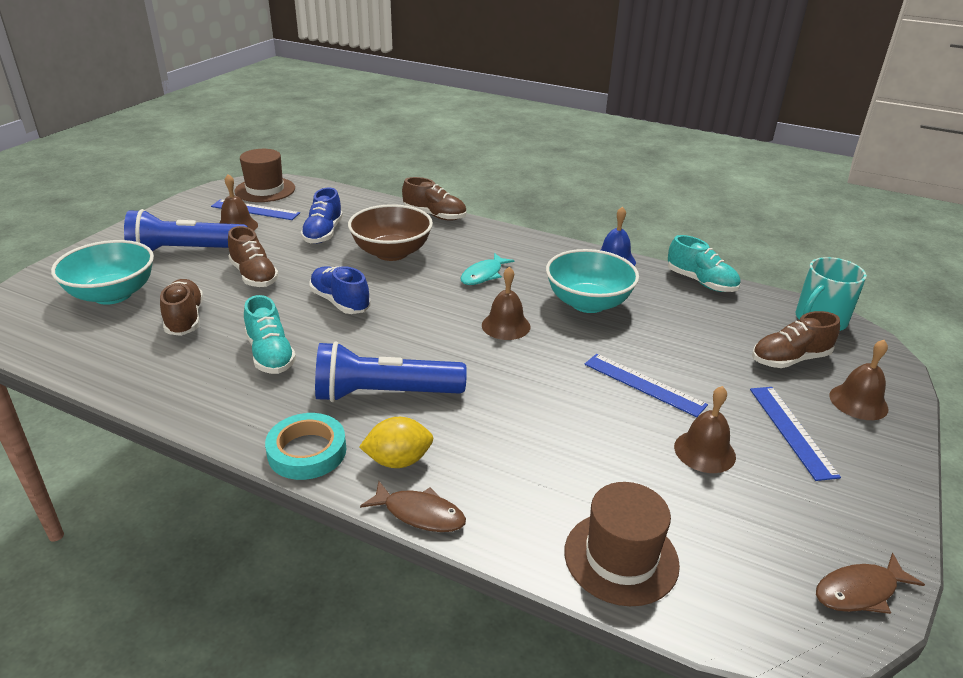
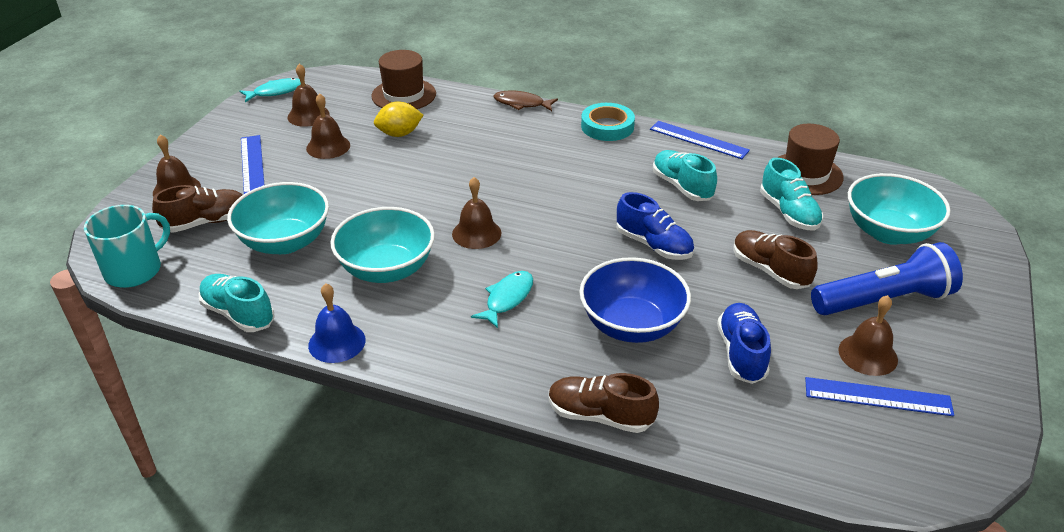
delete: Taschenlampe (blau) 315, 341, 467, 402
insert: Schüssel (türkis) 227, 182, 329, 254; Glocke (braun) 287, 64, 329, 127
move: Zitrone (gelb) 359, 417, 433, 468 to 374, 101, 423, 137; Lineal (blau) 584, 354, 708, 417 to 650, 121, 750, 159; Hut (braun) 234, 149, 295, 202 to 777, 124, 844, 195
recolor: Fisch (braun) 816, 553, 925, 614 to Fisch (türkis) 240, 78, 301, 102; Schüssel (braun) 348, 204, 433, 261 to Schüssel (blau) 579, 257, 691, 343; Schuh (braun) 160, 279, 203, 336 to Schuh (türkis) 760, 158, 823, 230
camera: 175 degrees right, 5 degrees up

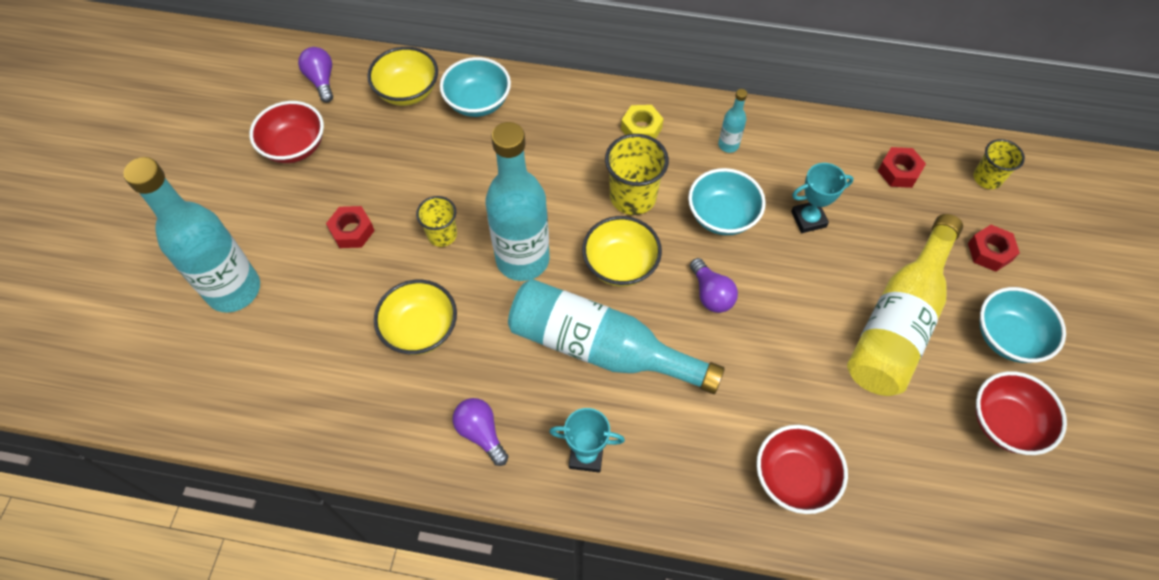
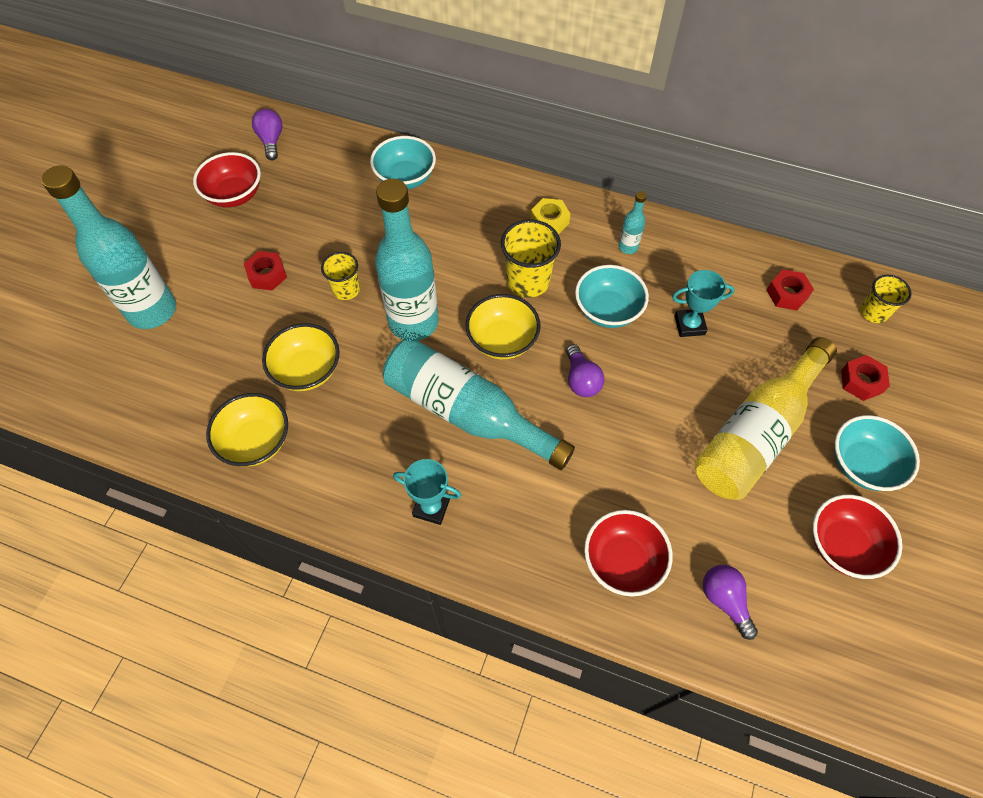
move: Schüssel (gelb) 367, 47, 438, 106 to 206, 393, 288, 467; Glühbirne (lila) 453, 398, 508, 466 to 703, 565, 758, 640
camera: 10 degrees right, 0 degrees up

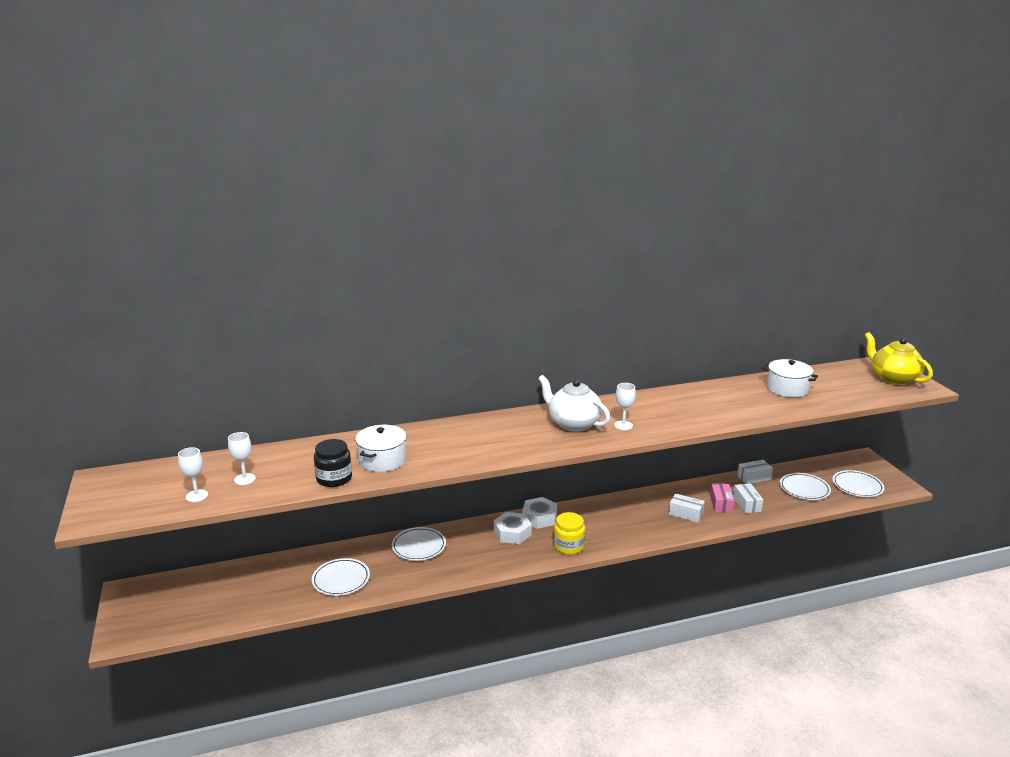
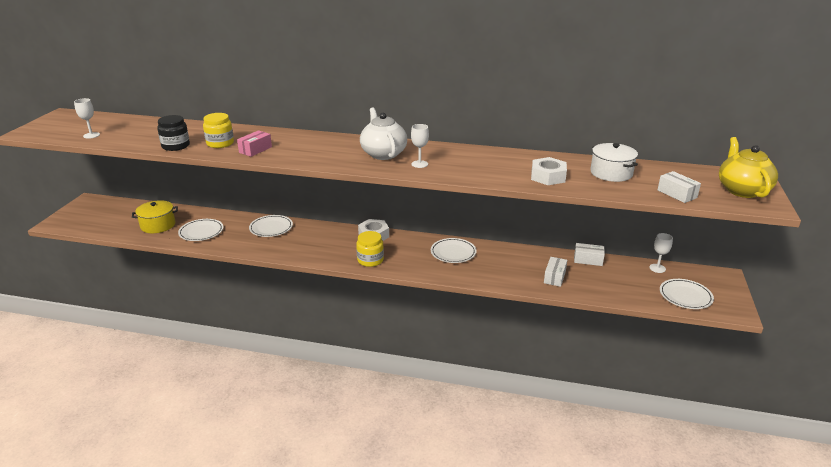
insert: Kochtopf (gelb) 132, 200, 178, 233
move: Schachtel (rosa) 710, 483, 734, 513 to 237, 130, 272, 157; Teller (weiß) 780, 473, 831, 500 to 431, 238, 477, 263; Sechskantmutter (weiß) 494, 512, 532, 544 to 531, 157, 567, 185; Kelch (weiß) 228, 432, 256, 485 to 649, 233, 673, 273; Schachtel (weiß) 669, 493, 705, 523 to 658, 171, 701, 203
replace: Kochtopf (weiß) 355, 425, 406, 472 to Einmachglas (gelb) 203, 113, 234, 148
camera: 30 degrees right, 5 degrees up

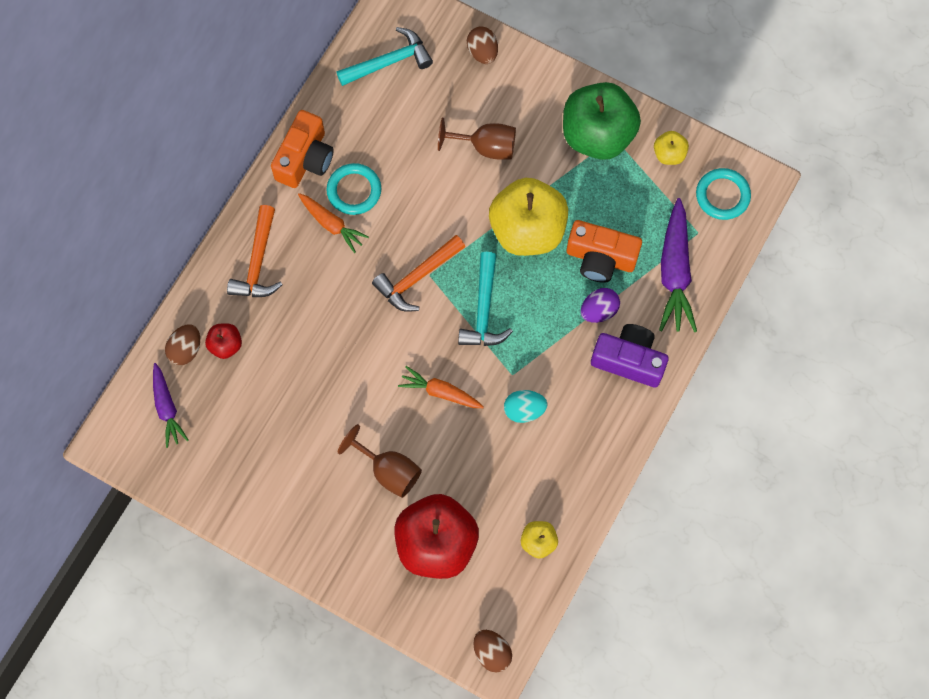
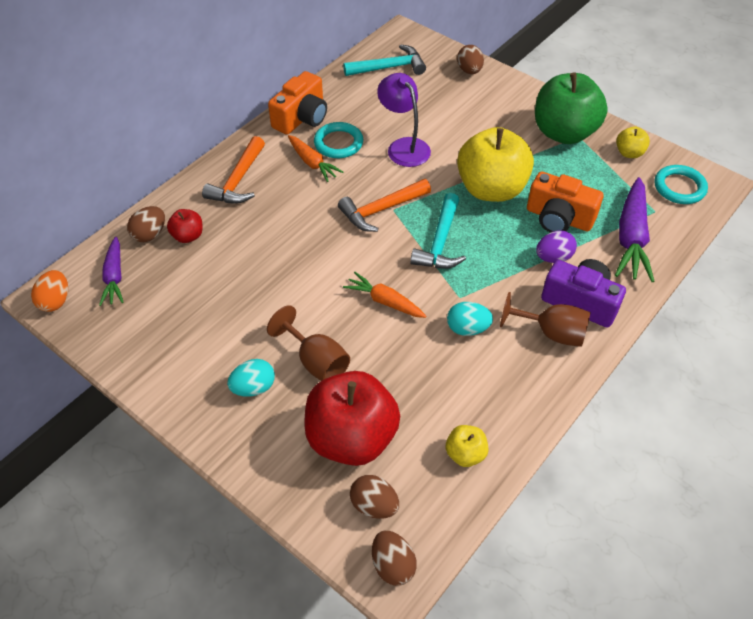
insert: Ei (orange) 31, 270, 68, 312; Ei (türkis) 227, 359, 275, 397; Ei (braun) 350, 475, 399, 519; Lampe (lila) 377, 73, 431, 167
move: Kelch (braun) 438, 118, 516, 160 to 500, 292, 590, 347
camera: 10 degrees right, 20 degrees down

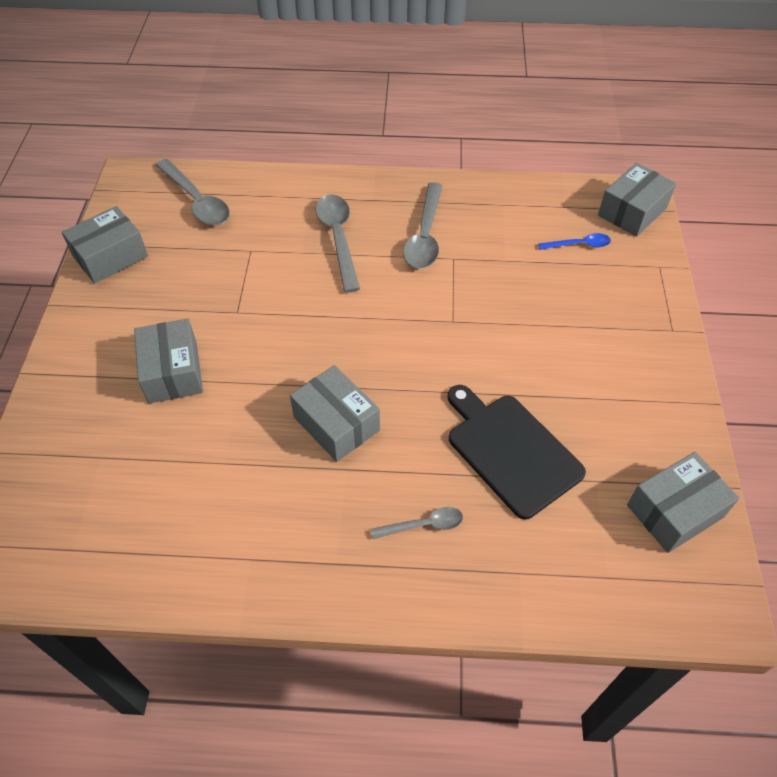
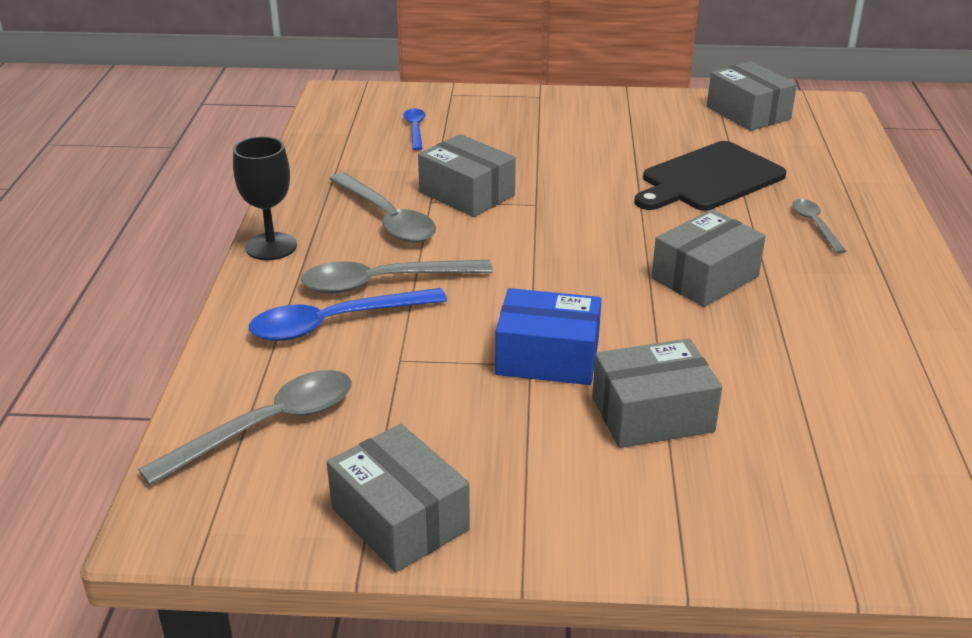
insert: Kelch (schwarz) 233, 136, 297, 260; Löffel (blau) 249, 288, 447, 341; Schachtel (blau) 495, 288, 602, 385
move: Schachtel (grau) 598, 163, 676, 237 to 418, 134, 516, 217
rotate: Löffel (grau) 403, 182, 443, 269 = 330, 173, 436, 243 45 degrees clockwise
camera: 90 degrees left, 20 degrees down

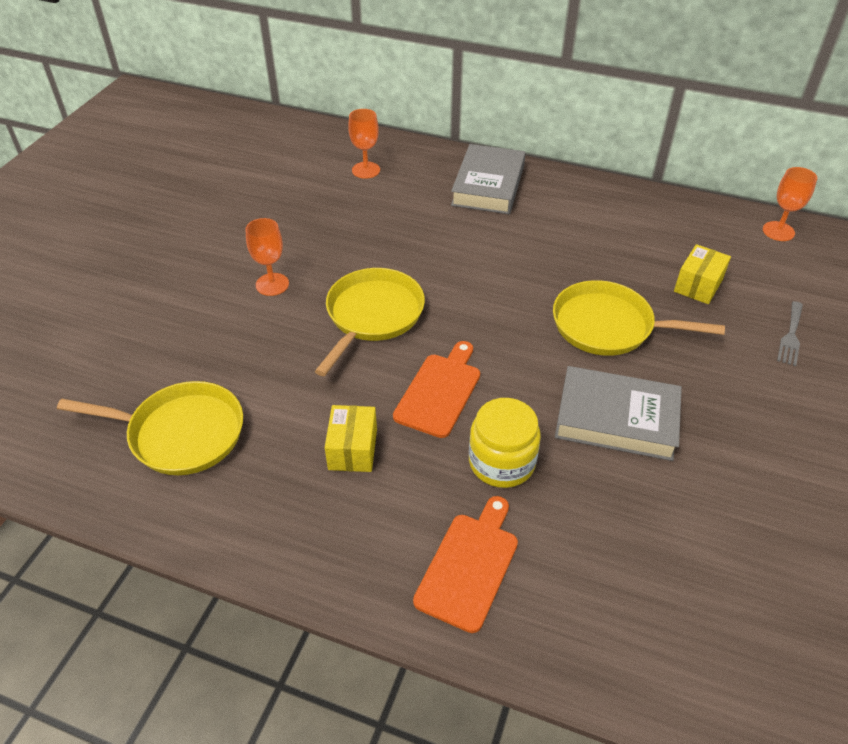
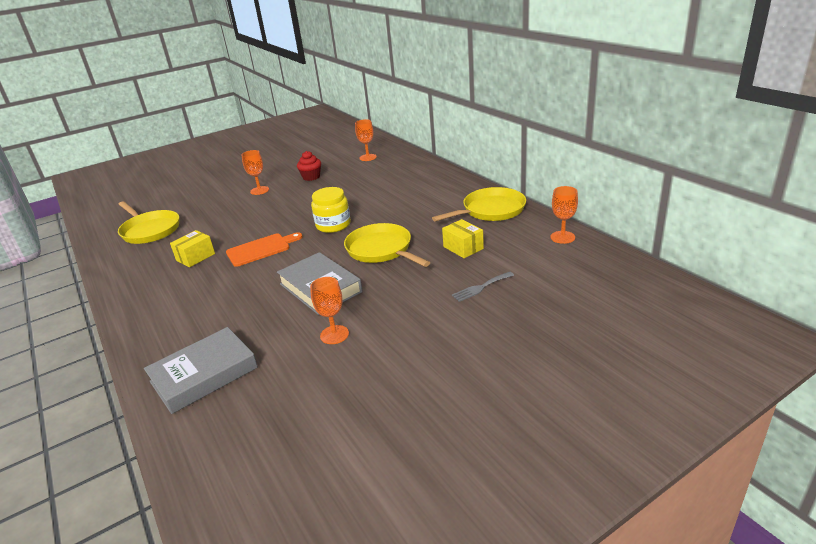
delete: Schneidebrett (orange) 413, 496, 518, 633
insert: Muffin (rot) 297, 151, 321, 181; Kelch (orange) 310, 277, 349, 344
move: Buch (grau) 451, 144, 526, 214 to 144, 327, 258, 414; Einmachglas (gelb) 469, 398, 541, 488 to 311, 187, 351, 233; Pfanne (gelb) 315, 268, 425, 376 to 432, 187, 526, 222
rotate: Schachtel (gelb) 674, 244, 731, 304 = 442, 219, 484, 258 75 degrees clockwise
camera: 40 degrees right, 15 degrees down

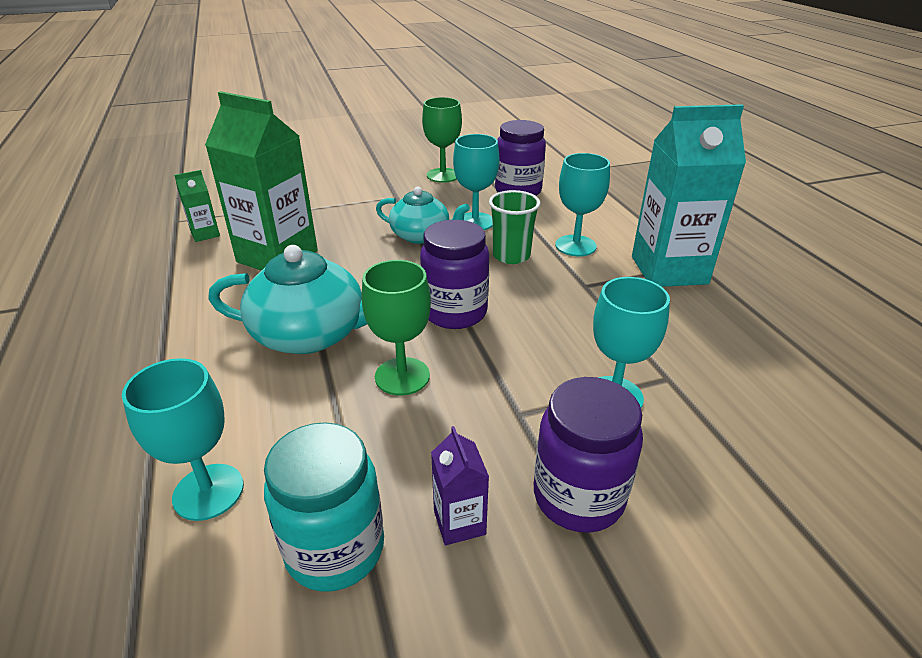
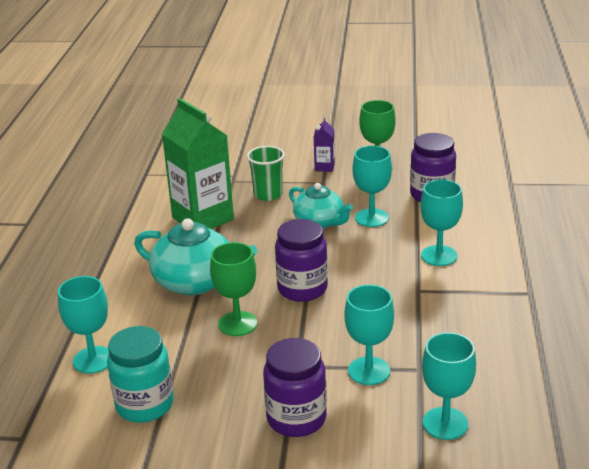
delete: Getränkekarton (grün) 174, 170, 220, 242; Getränkekarton (türkis) 632, 104, 746, 287
insert: Kelch (türkis) 422, 332, 476, 440
move: Becher (grün) 489, 190, 540, 264 to 247, 146, 285, 201; Getränkekarton (lila) 431, 426, 489, 545 to 314, 118, 335, 172
camera: 25 degrees right, 5 degrees down

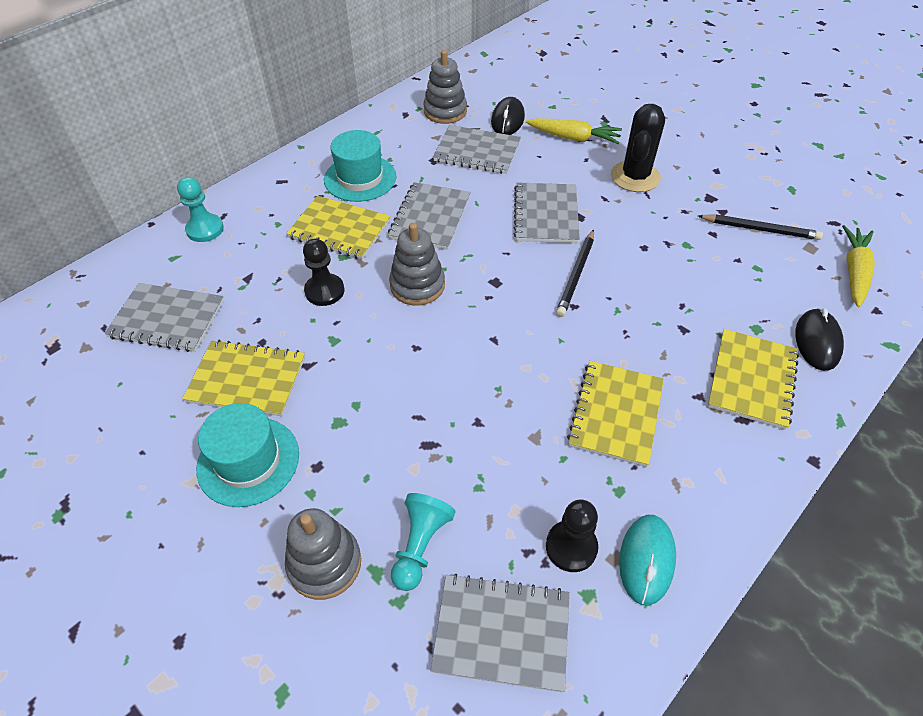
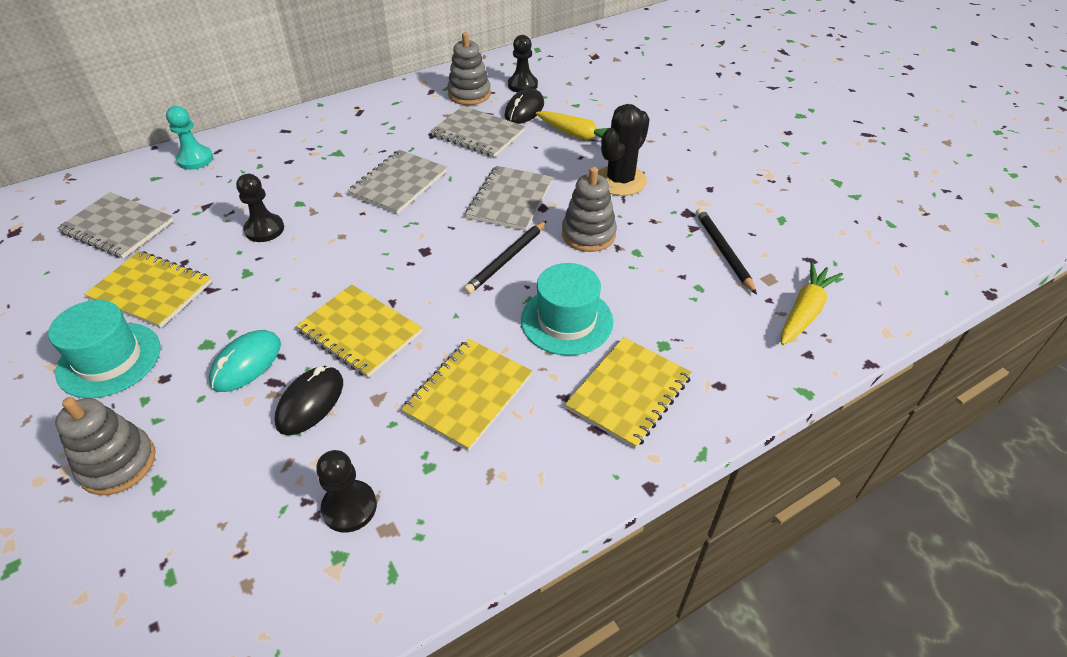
delete: Bauer (türkis) 391, 493, 455, 591; Notizbuch (grau) 430, 574, 570, 693
insert: Bauer (schwarz) 508, 35, 538, 93
move: Computermaus (türkis) 619, 515, 676, 606 to 209, 330, 281, 392; Computermaus (schwarz) 795, 308, 844, 371 to 274, 366, 343, 435; Notizbuch (gelb) 286, 196, 390, 259 to 296, 284, 422, 378; Hut (türkis) 324, 130, 396, 202 to 521, 263, 613, 356; Stapelspielzeug (grau) 389, 223, 445, 306 to 562, 167, 617, 252
rotate: Bleistift (schwarz) 698, 214, 823, 240 = 696, 208, 757, 295 135 degrees counterclockwise
camera: 15 degrees right, 5 degrees down

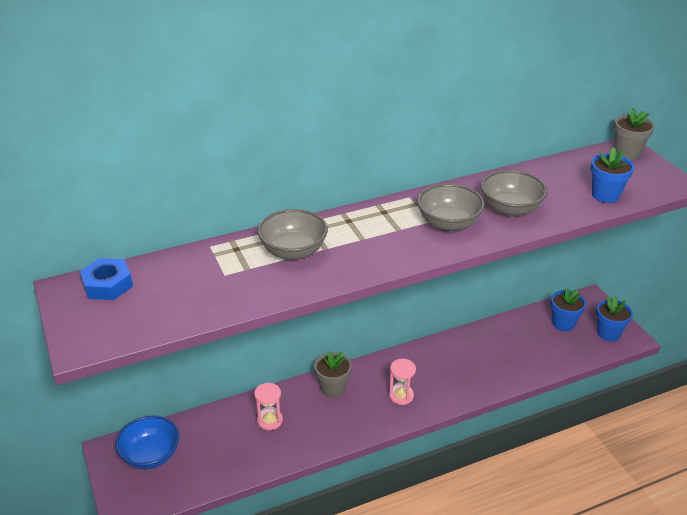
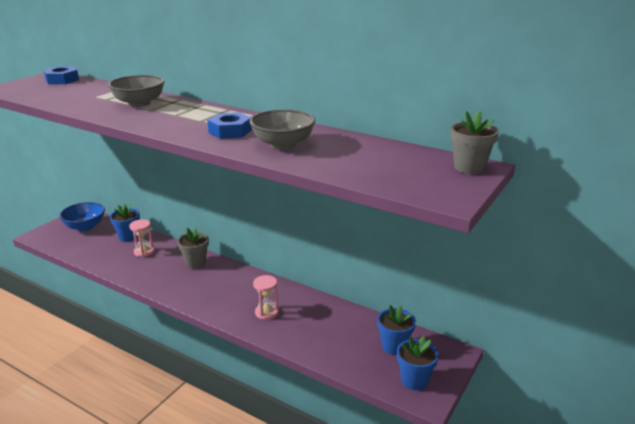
move: Blumentopf (blau) 591, 147, 634, 203 to 110, 204, 140, 242; Sanduhr (rosa) 389, 359, 416, 405 to 253, 275, 278, 320
replace: Schüssel (grau) 417, 184, 485, 232 to Sechskantmutter (blau) 207, 112, 252, 139
camera: 55 degrees right, 10 degrees down

